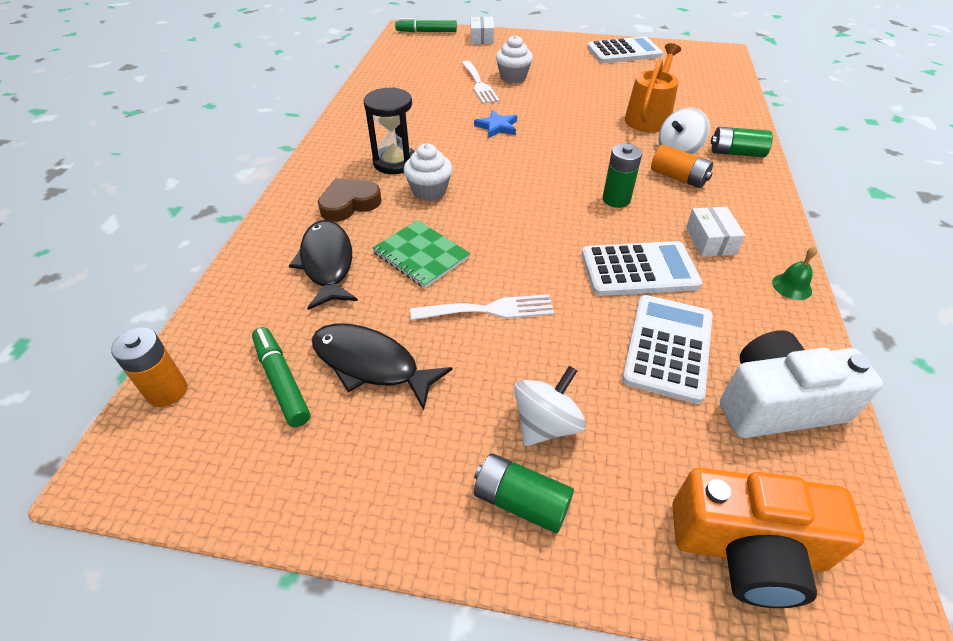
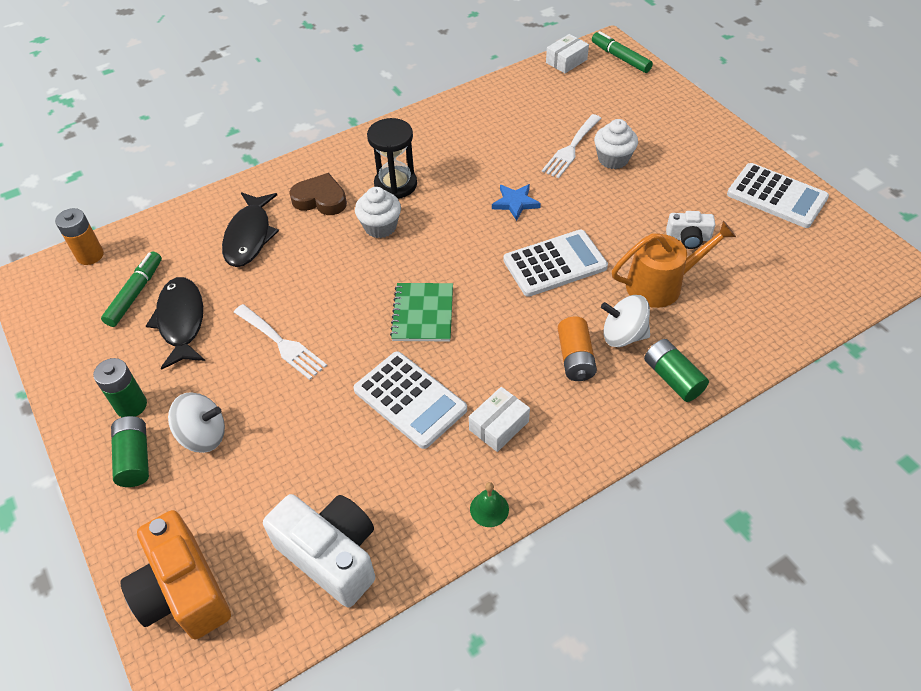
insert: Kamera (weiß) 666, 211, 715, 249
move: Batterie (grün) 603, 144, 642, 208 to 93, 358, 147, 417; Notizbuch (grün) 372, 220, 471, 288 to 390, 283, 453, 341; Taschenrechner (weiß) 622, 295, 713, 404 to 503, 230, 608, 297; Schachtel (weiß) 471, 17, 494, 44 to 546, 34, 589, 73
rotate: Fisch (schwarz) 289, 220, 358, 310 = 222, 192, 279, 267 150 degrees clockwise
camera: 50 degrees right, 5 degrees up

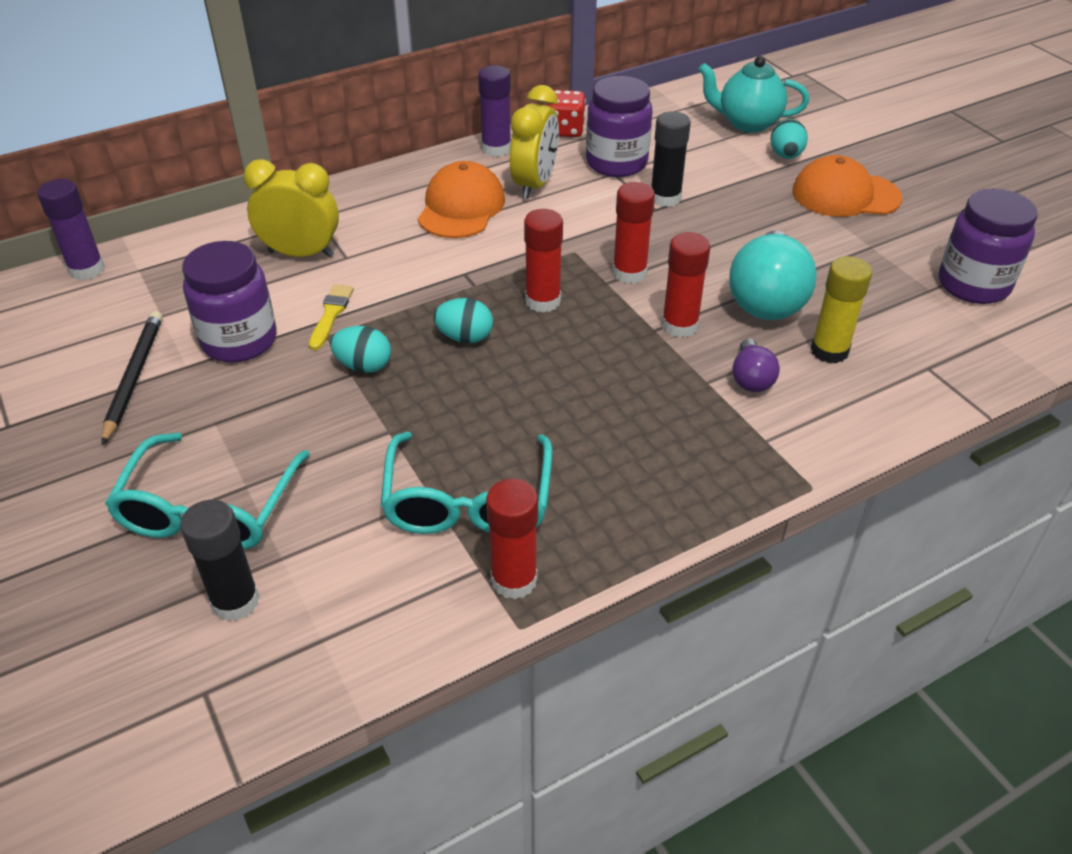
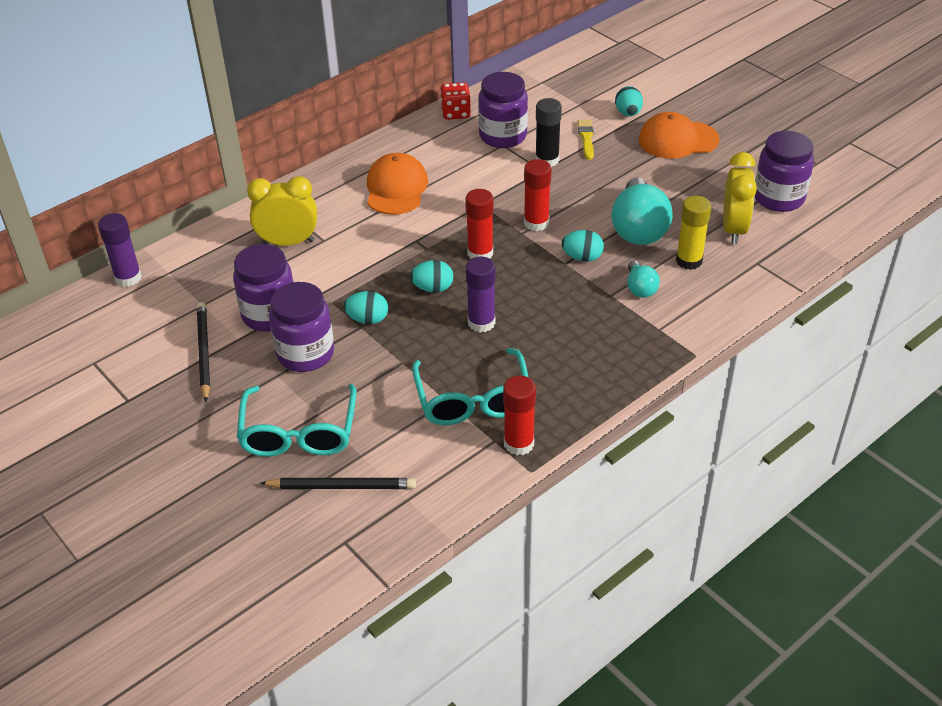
delete: Teekanne (türkis) 698, 56, 809, 133
insert: Einmachglas (lila) 269, 282, 334, 372
move: Klebestift (lila) 478, 65, 511, 157 to 466, 257, 496, 333; Pinsel (gelb) 309, 284, 354, 350 to 577, 120, 594, 160; Wecker (gelb) 510, 85, 559, 199 to 723, 152, 757, 244
replace: Klebestift (schwarz) 180, 500, 260, 621 to Bleistift (schwarz) 260, 478, 416, 489; Klebestift (rot) 662, 232, 710, 338 to Ei (türkis) 561, 230, 604, 262
recolor: Glühbirne (lila) 732, 338, 780, 392 to Glühbirne (türkis) 627, 260, 660, 298
camera: 10 degrees left, 0 degrees up

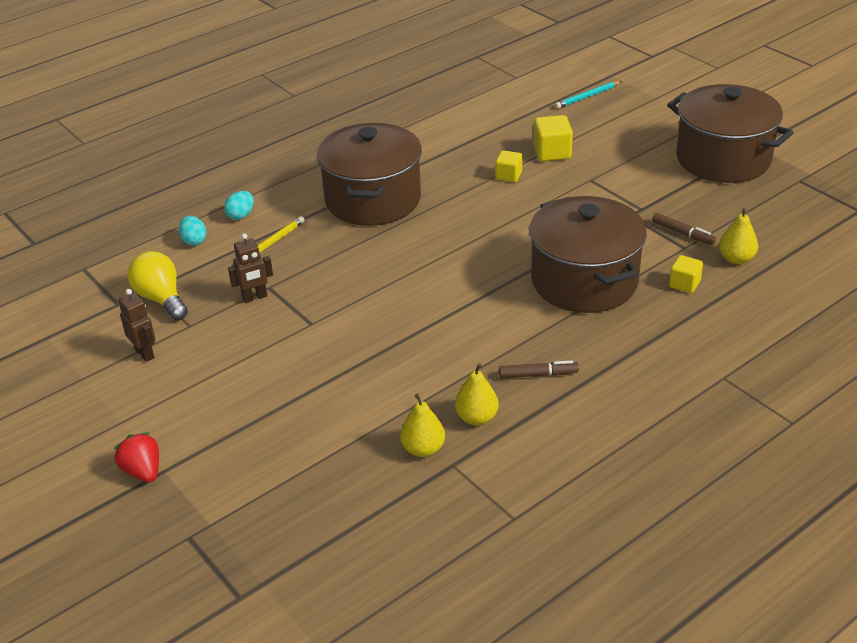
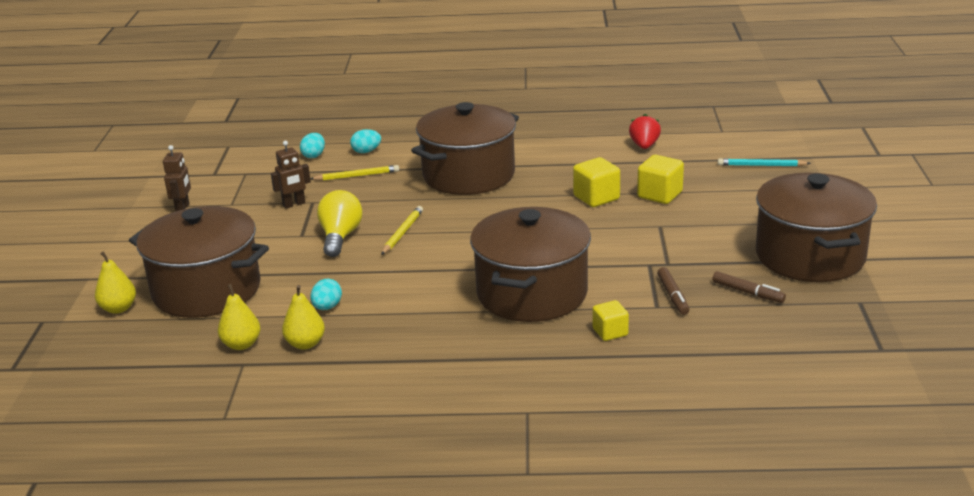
insert: Kochtopf (braun) 129, 206, 269, 318; Ei (türkis) 310, 279, 342, 310; Bleistift (gelb) 381, 206, 423, 255
move: Birne (gelb) 719, 207, 758, 264 to 95, 252, 136, 314; Glühbirne (gelb) 128, 251, 188, 320 to 317, 190, 362, 257; Erdbeere (rot) 114, 432, 159, 483 to 629, 114, 661, 149; Filzstift (braun) 499, 360, 579, 378 to 712, 271, 786, 303
rotate: Roboter (braun) 228, 233, 273, 303 = 271, 141, 311, 209 45 degrees counterclockwise
resize: Kubus (gelb) 495, 150, 522, 182 = 573, 157, 620, 207 x1.52
camera: 40 degrees right, 10 degrees down

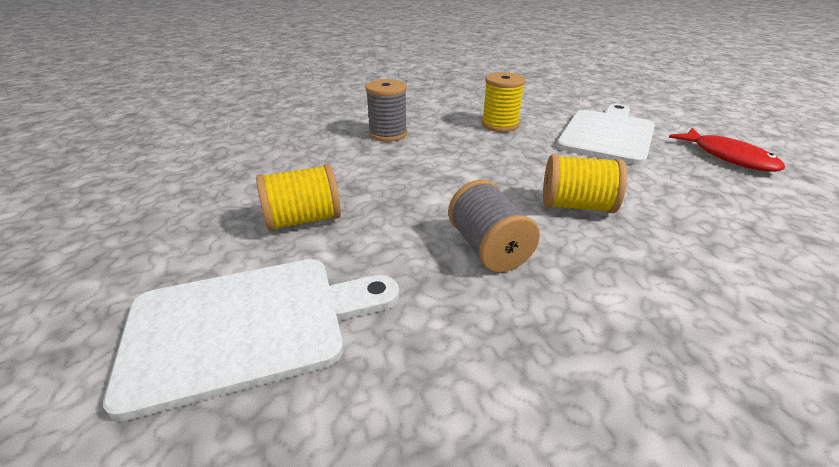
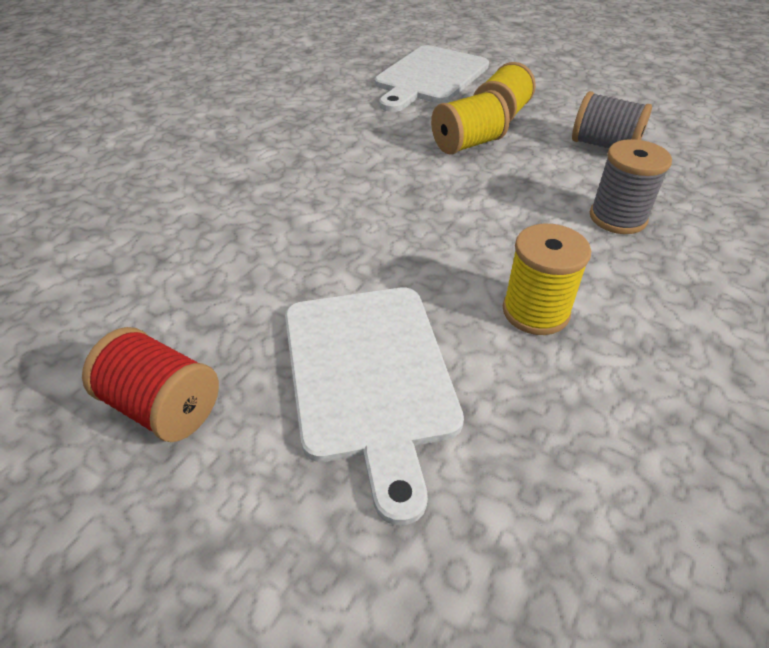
move: Garnrolle (gelb) 543, 154, 627, 213 to 431, 90, 510, 154; Garnrolle (grau) 448, 180, 540, 272 to 572, 91, 652, 148
replace: Fisch (rot) 669, 128, 785, 172 to Garnrolle (rot) 82, 327, 219, 442
camera: 140 degrees right, 10 degrees up

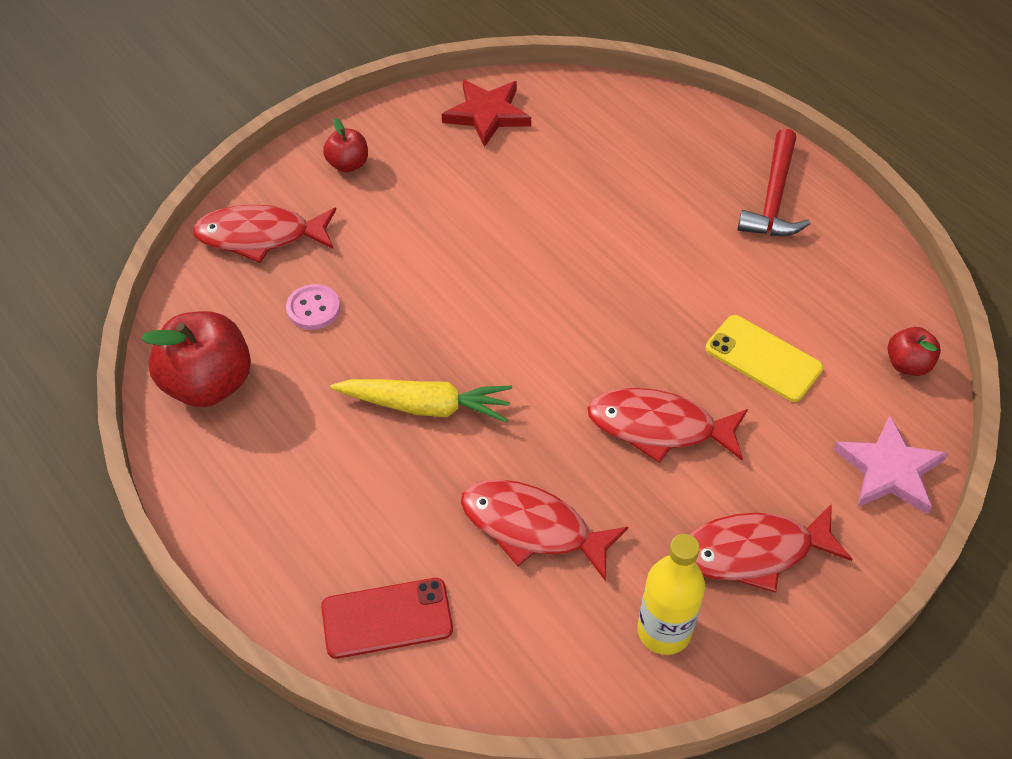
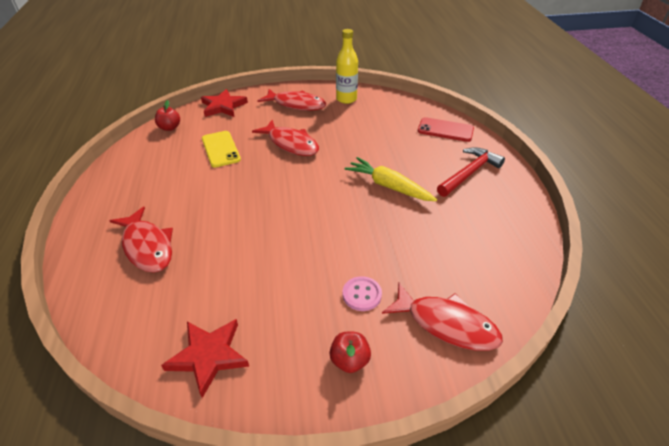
delete: Apfel (rot) 141, 311, 251, 407
move: Fisch (rot) 461, 479, 628, 581 to 110, 206, 173, 273; Knopf (rosa) 286, 284, 340, 330 to 343, 276, 382, 311; Hammer (rot) 738, 129, 810, 236 to 437, 147, 505, 197
recolor: Stern (rosa) 833, 415, 948, 515 to Stern (rot) 201, 89, 248, 117
camera: 150 degrees left, 10 degrees down

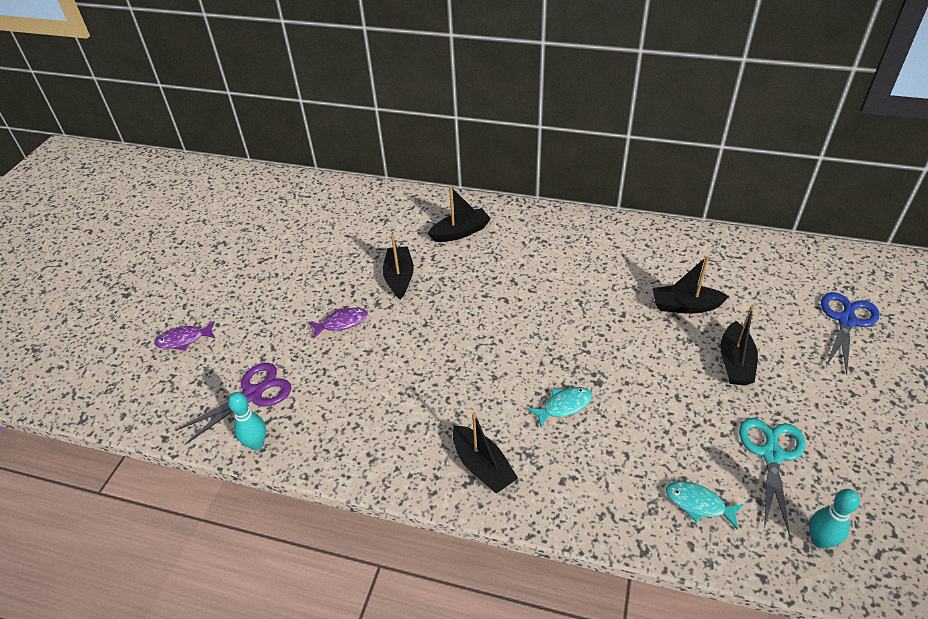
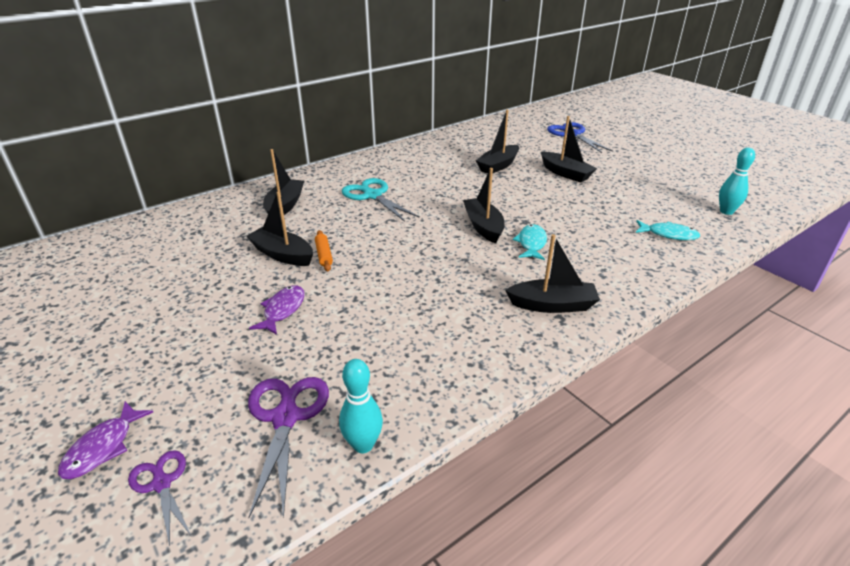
insert: Schere (lila) 128, 450, 192, 547; Nudelholz (orange) 315, 230, 333, 271; Boot (schwarz) 463, 168, 504, 243
move: Schere (türkis) 739, 418, 806, 535 to 342, 178, 419, 222
rotate: Fisch (türkis) 666, 481, 744, 530 = 636, 220, 700, 240 135 degrees counterclockwise
camera: 55 degrees left, 10 degrees down

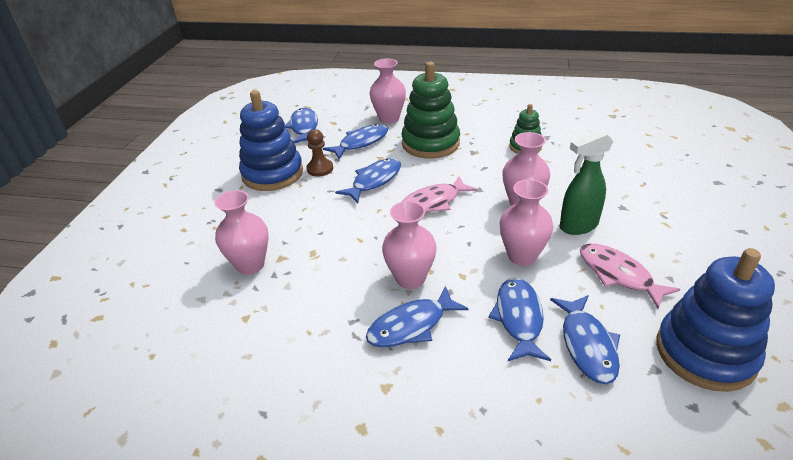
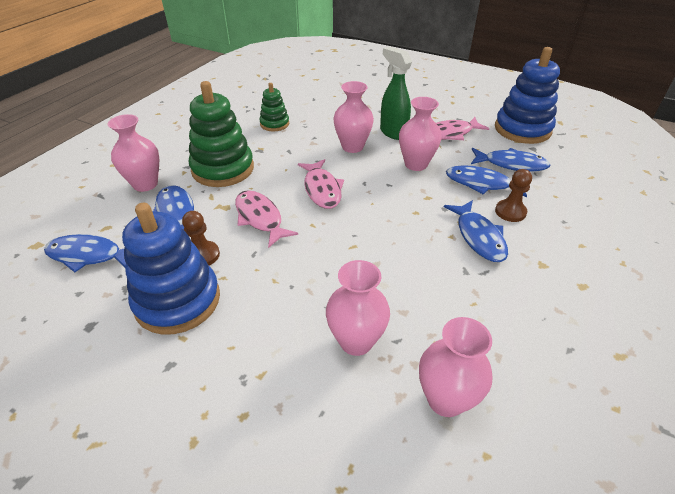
insert: Bauer (braun) 495, 169, 532, 222
move: Vase (rosa) 382, 201, 437, 289 to 419, 317, 492, 417
recolor: Fisch (blau) 335, 158, 401, 203 to Fisch (rosa) 235, 190, 298, 248
rotate: Sprühflasche (grün) 560, 130, 614, 235 = 380, 46, 412, 140 150 degrees clockwise
camera: 75 degrees left, 5 degrees up

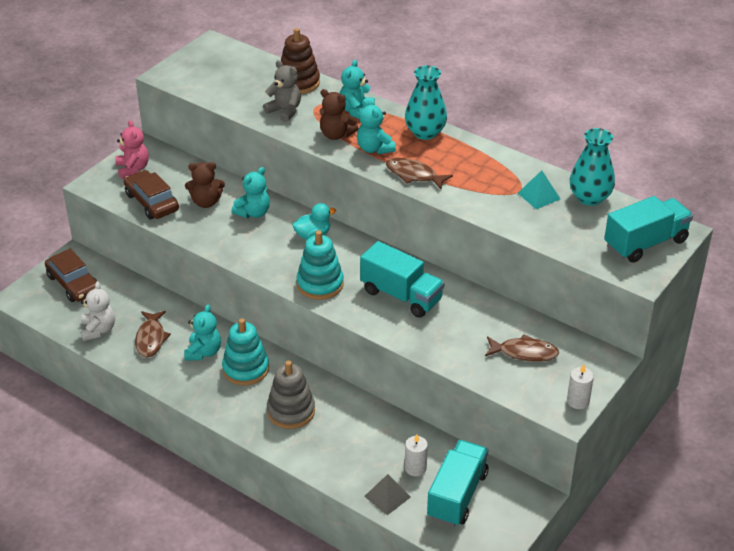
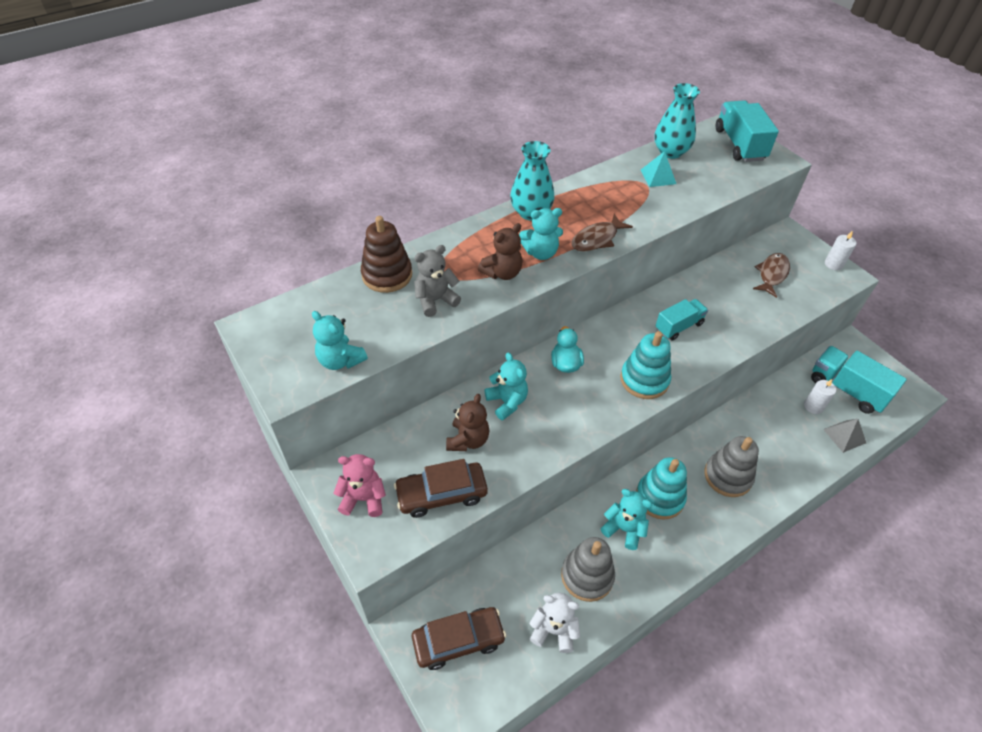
move: Teddybär (türkis) 339, 60, 375, 119 to 312, 311, 368, 370
replace: Fisch (braun) 135, 311, 171, 358 to Stapelspielzeug (grau) 561, 537, 615, 602
resize: Lastwagen (türkis) 360, 241, 445, 318 = 655, 299, 708, 341 x0.65
camera: 70 degrees left, 10 degrees up

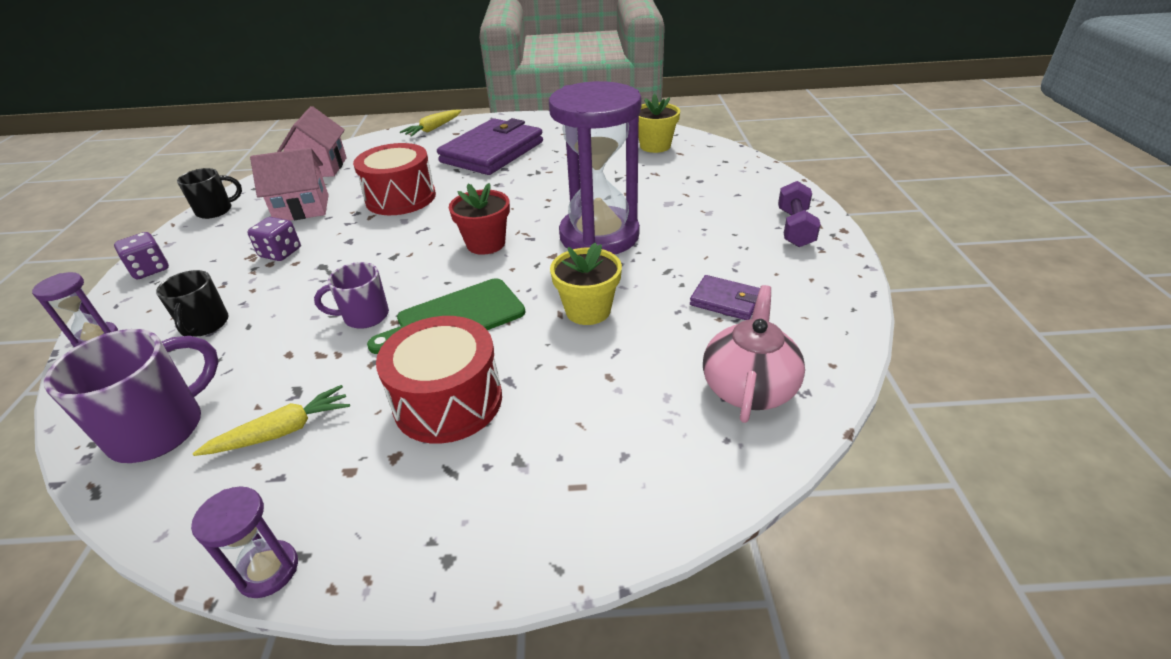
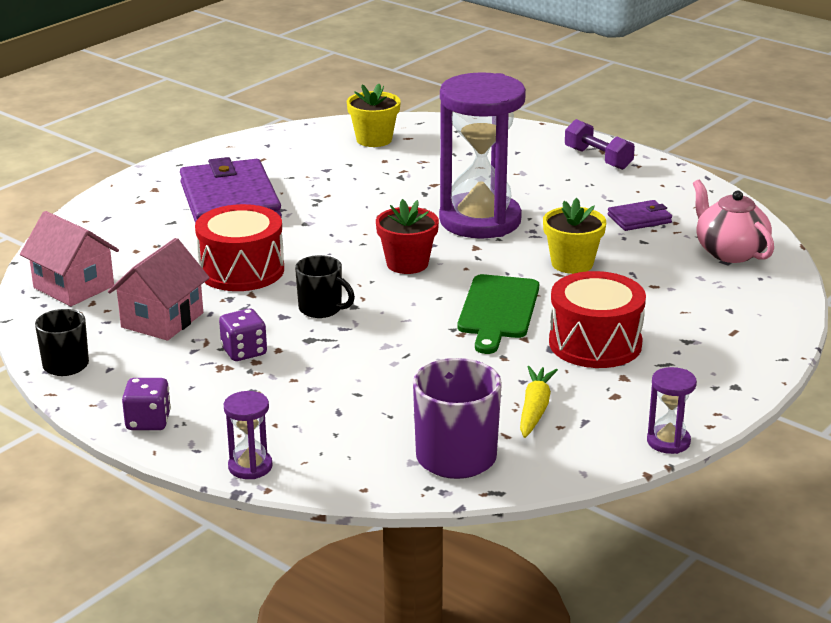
delete: Tasse (lila) 314, 262, 389, 329; Karotte (gelb) 400, 110, 461, 137
move: Tasse (schwarz) 156, 270, 229, 336 to 295, 255, 355, 318
camera: 50 degrees left, 10 degrees down

